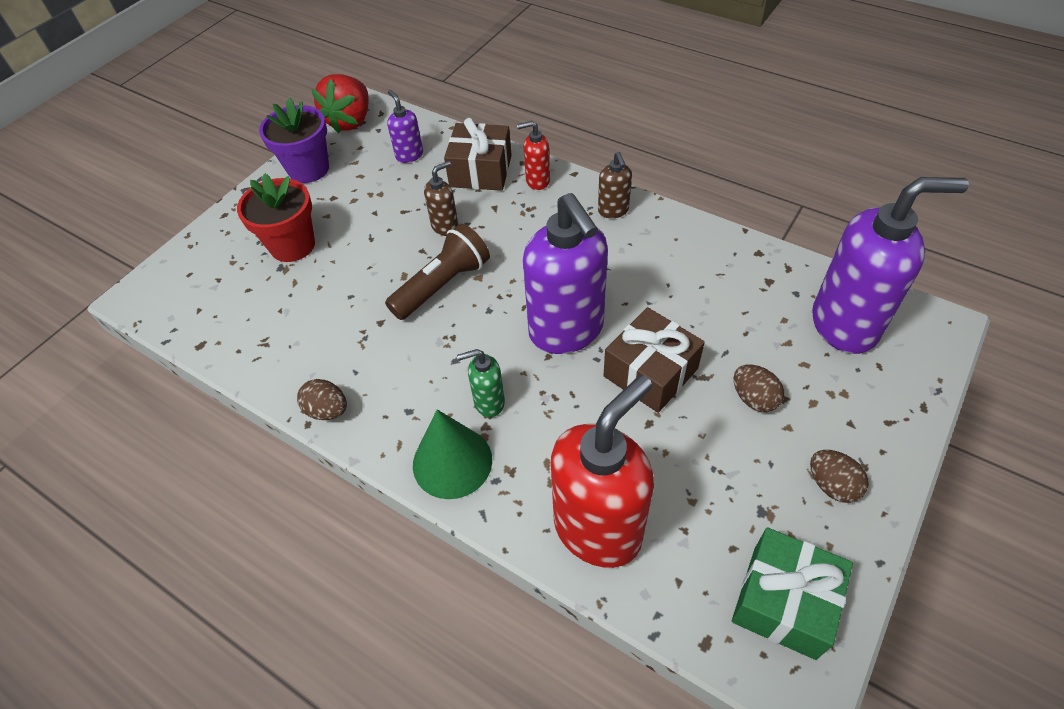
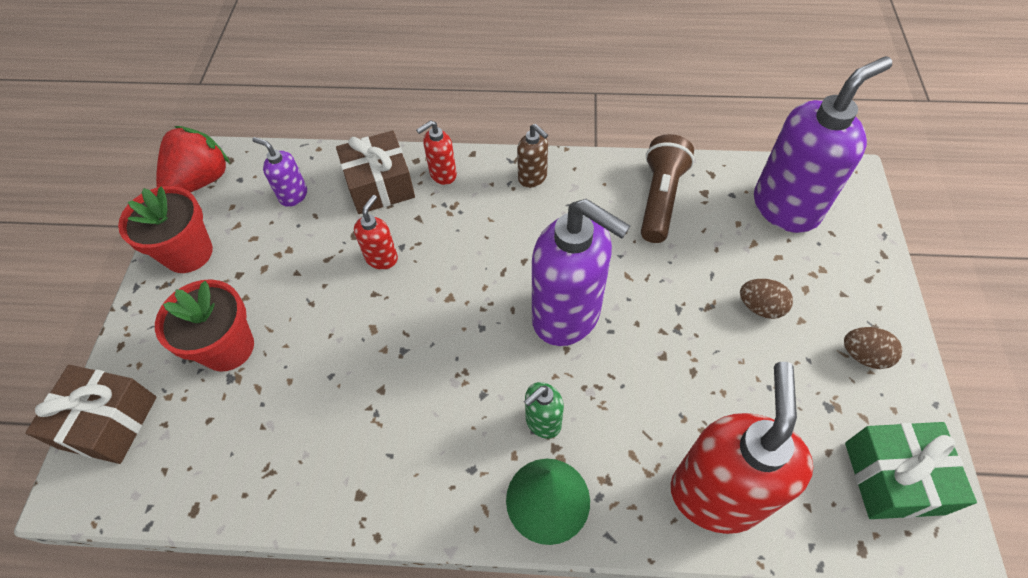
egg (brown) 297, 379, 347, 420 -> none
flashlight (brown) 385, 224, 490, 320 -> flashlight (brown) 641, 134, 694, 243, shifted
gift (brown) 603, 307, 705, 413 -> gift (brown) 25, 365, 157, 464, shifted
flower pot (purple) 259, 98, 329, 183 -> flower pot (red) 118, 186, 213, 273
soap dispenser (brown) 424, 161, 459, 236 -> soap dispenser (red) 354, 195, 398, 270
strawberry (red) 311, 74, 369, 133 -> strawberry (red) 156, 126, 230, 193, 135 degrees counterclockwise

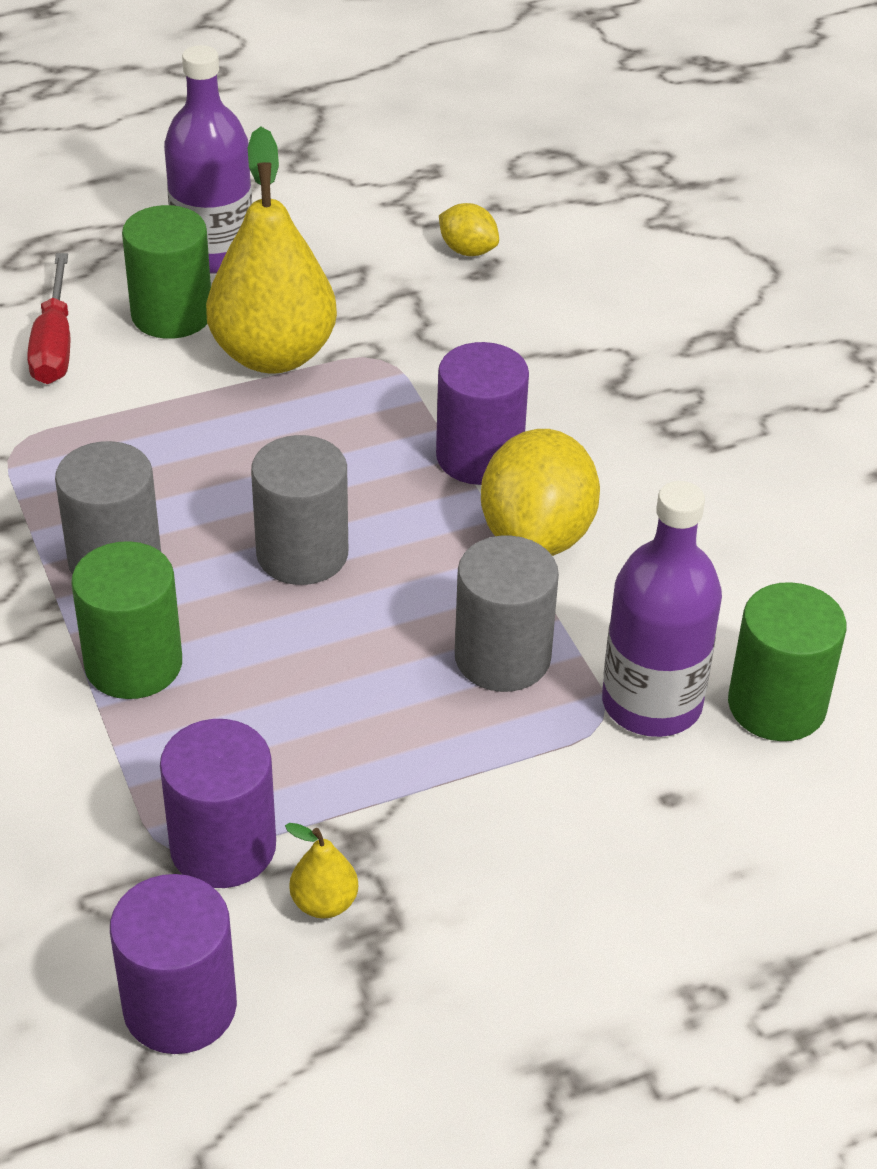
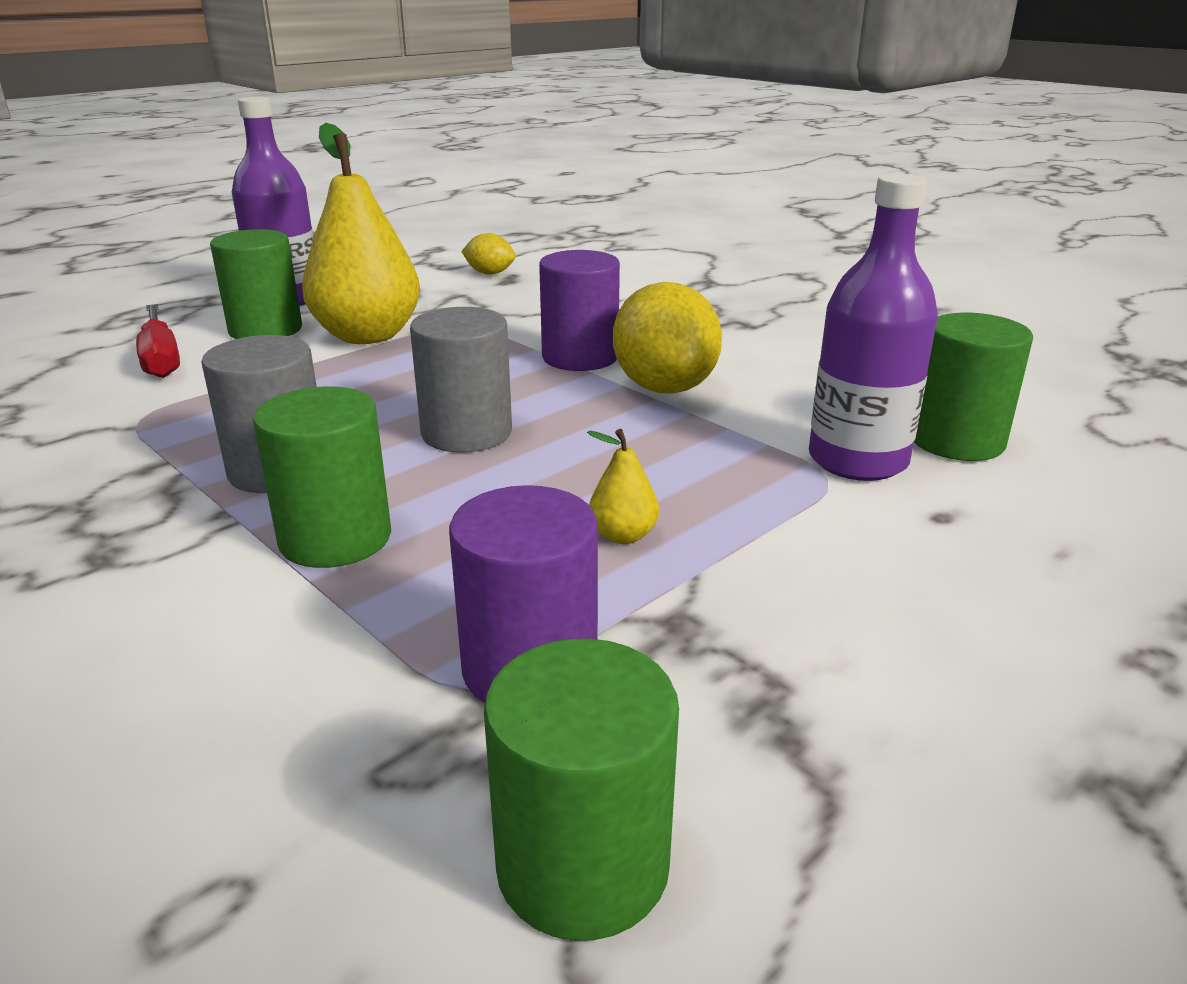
cylinder (grey) 455, 536, 559, 692 -> none
pear (yellow) 285, 823, 358, 919 -> pear (yellow) 587, 429, 659, 544, shifted
cylinder (purple) 110, 874, 237, 1054 -> cylinder (green) 484, 639, 679, 941

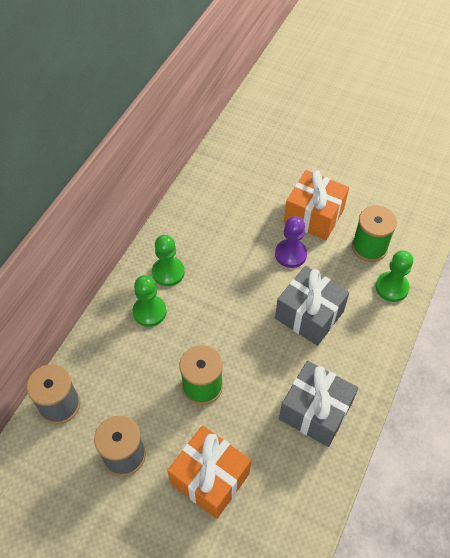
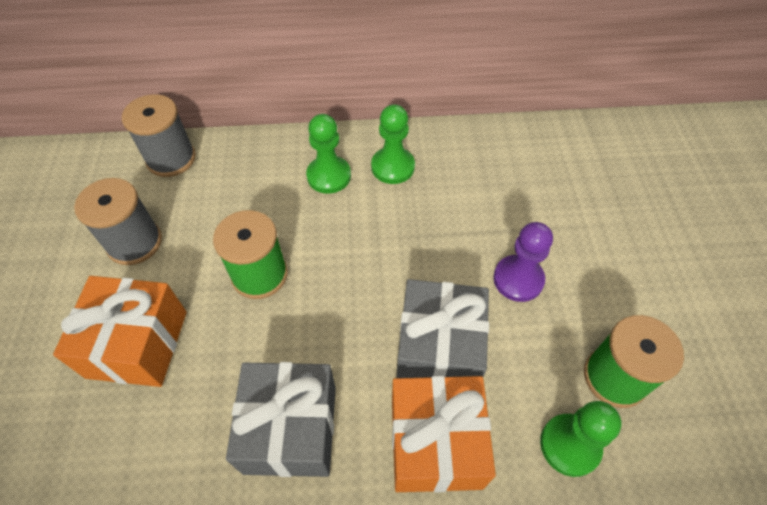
gift (orange) 284, 170, 349, 240 -> gift (orange) 392, 376, 496, 493, shifted

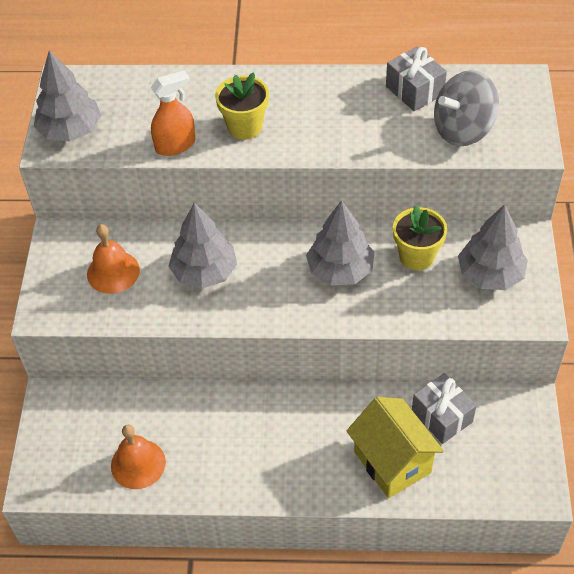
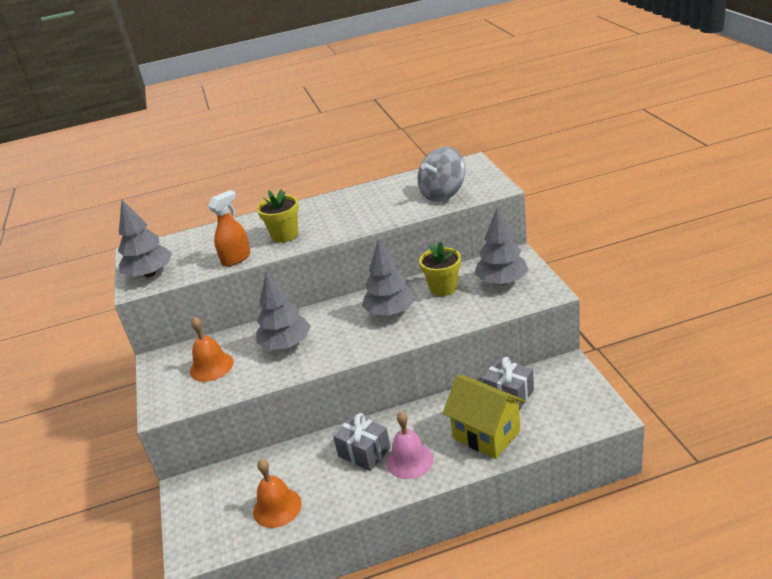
none -> bell (pink) 386, 411, 434, 479
gift (grey) 386, 46, 447, 111 -> gift (grey) 333, 413, 391, 471, shifted

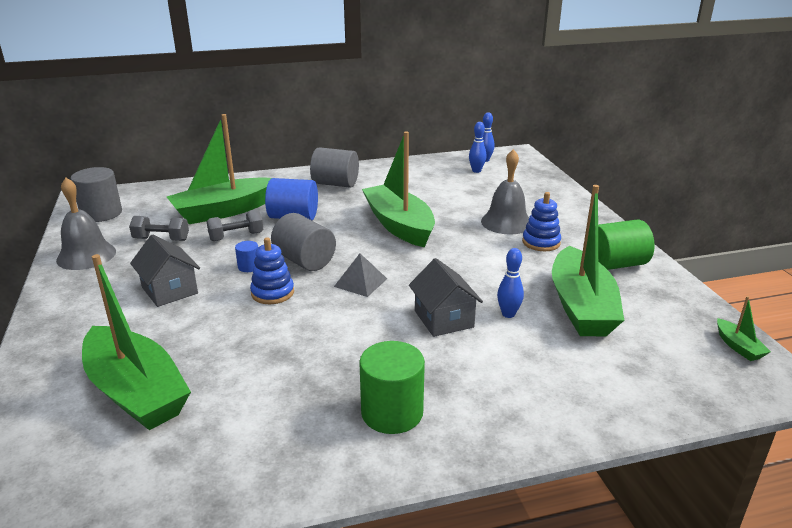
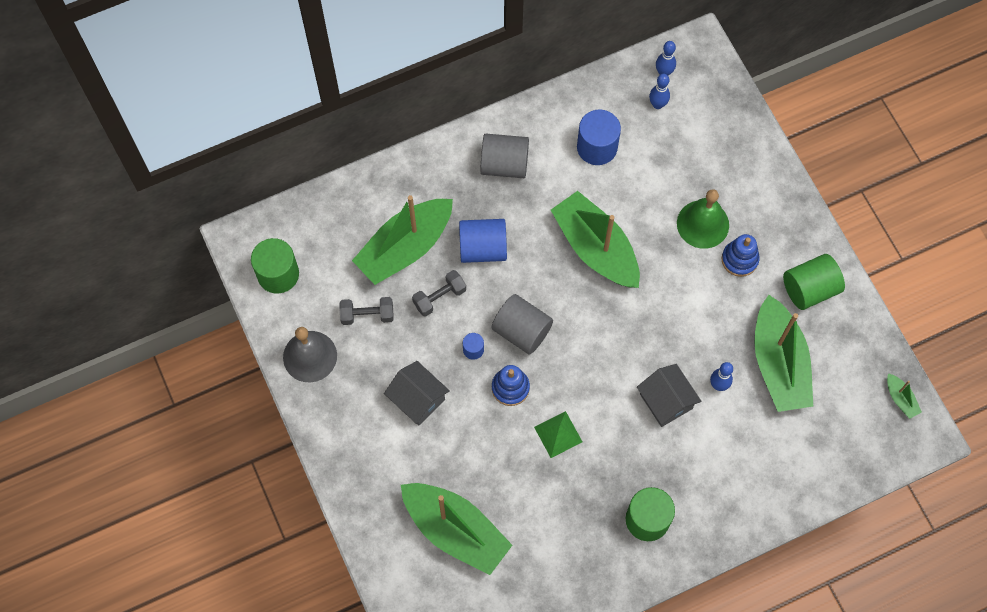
pyramid (grey) 334, 253, 387, 297 -> none
none -> pyramid (green) 534, 411, 582, 458
none -> cylinder (blue) 577, 110, 621, 165
cylinder (grey) 71, 167, 122, 222 -> cylinder (green) 251, 238, 299, 294
bell (grey) 481, 149, 529, 234 -> bell (green) 677, 189, 729, 249

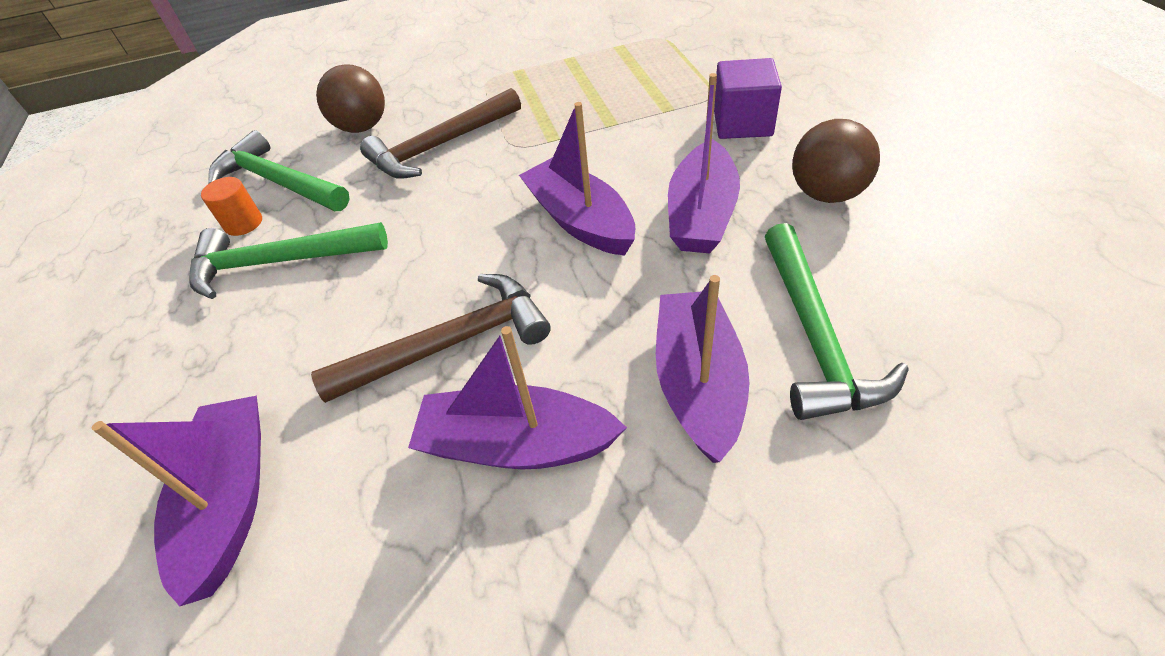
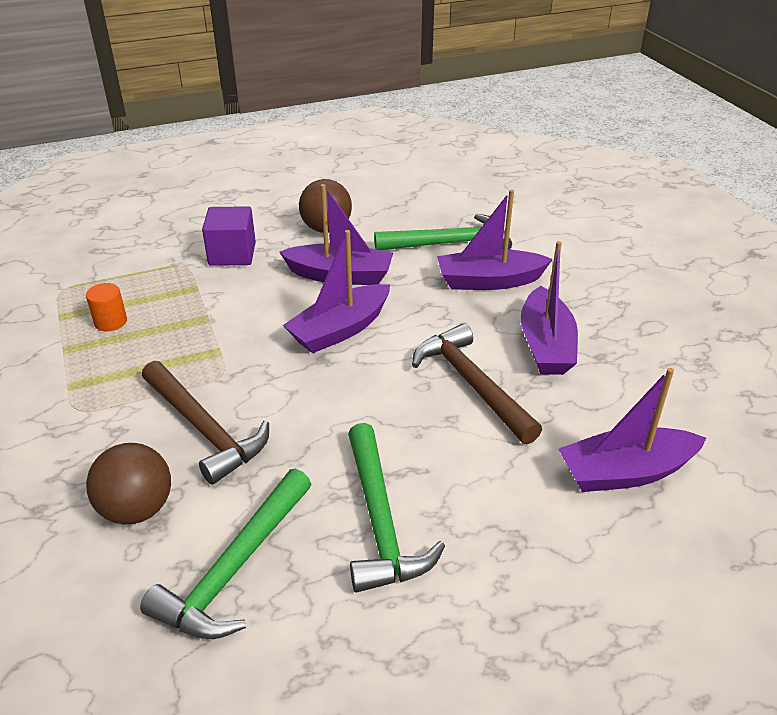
cylinder (orange) 201, 177, 262, 236 -> cylinder (orange) 86, 283, 127, 331, shifted

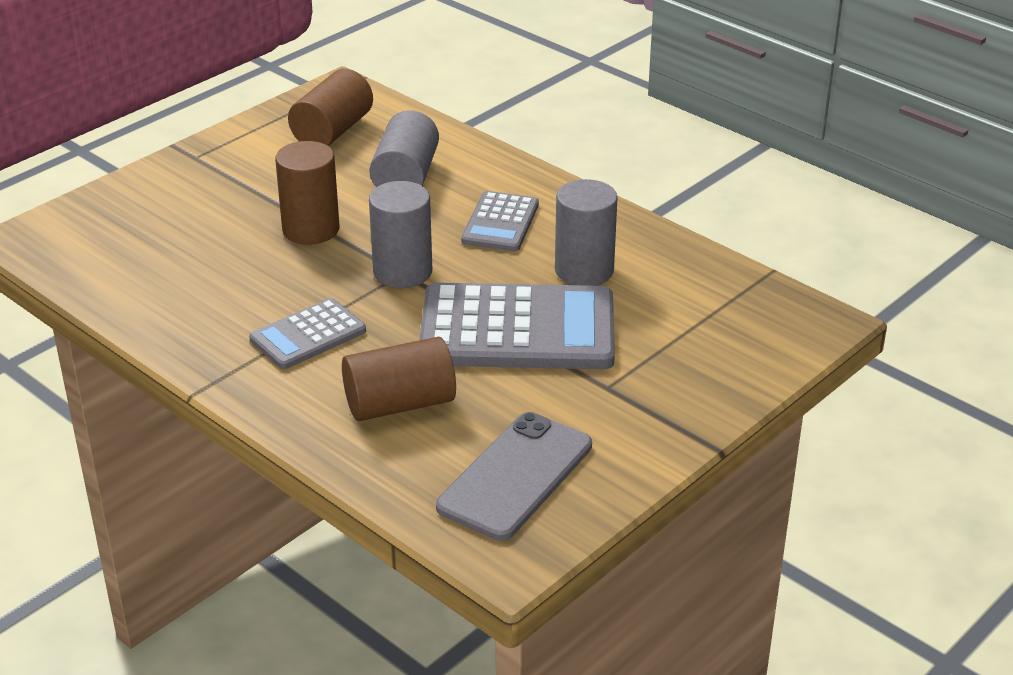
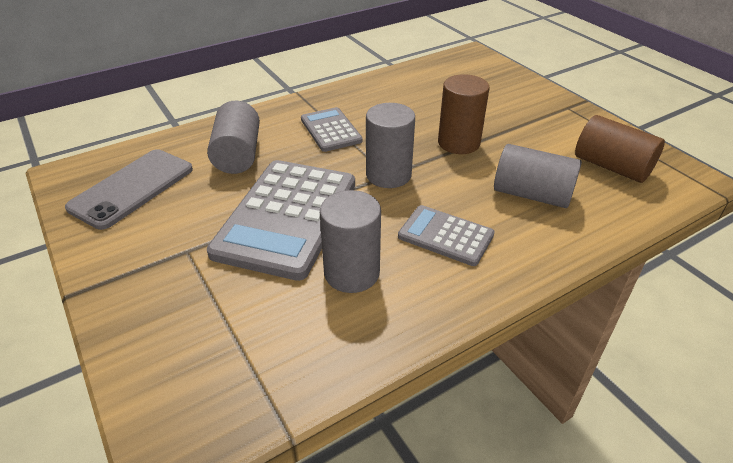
cylinder (brown) 342, 337, 456, 421 -> cylinder (grey) 207, 101, 260, 174
phone (grey) 436, 412, 592, 541 -> phone (grey) 65, 149, 193, 230, 75 degrees clockwise

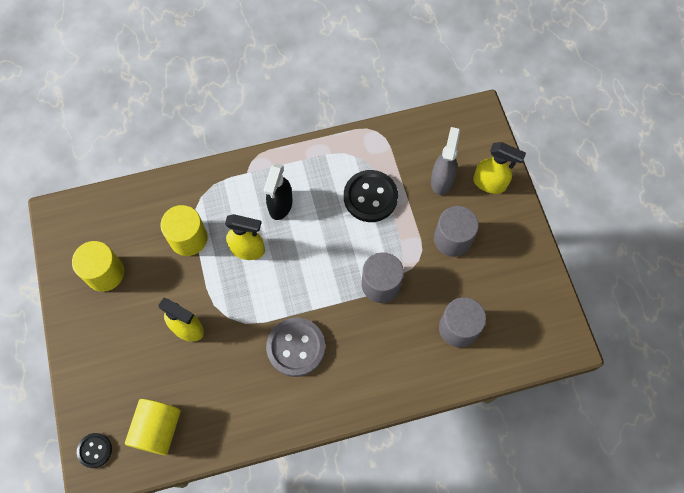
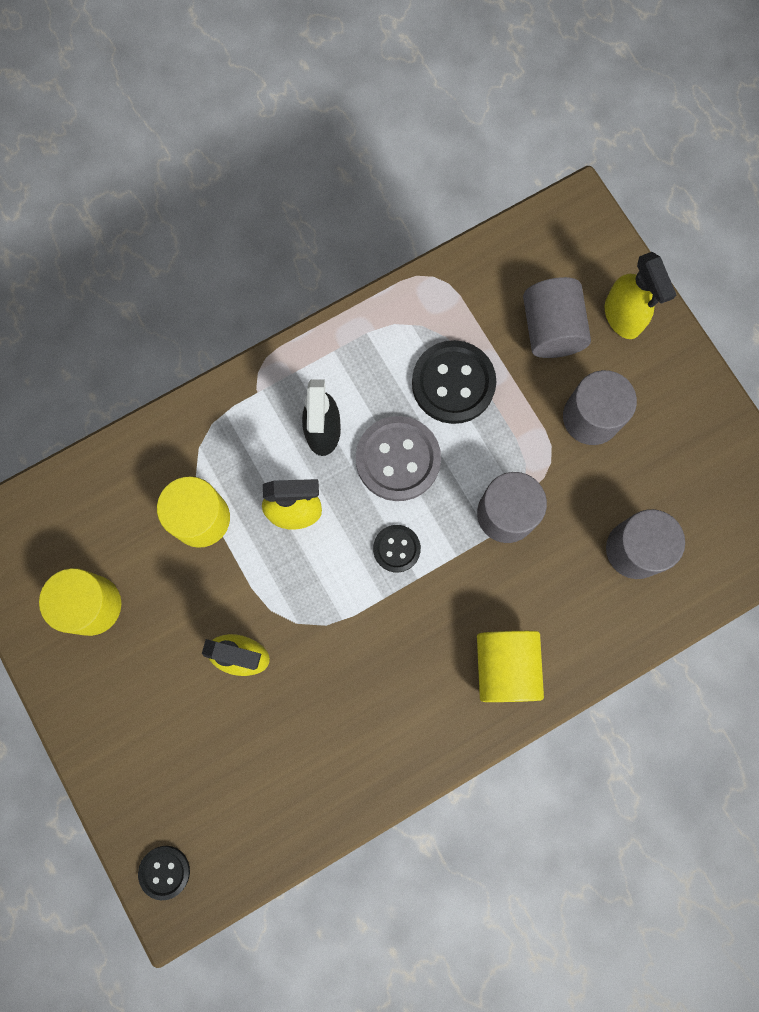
none -> button (black) 373, 525, 421, 572
cylinder (yellow) 125, 399, 181, 455 -> cylinder (yellow) 477, 631, 544, 702, shifted
button (grey) 266, 318, 325, 377 -> button (grey) 356, 416, 441, 501, shifted
spray bottle (grey) 431, 127, 460, 195 -> cylinder (grey) 523, 277, 591, 358
spray bottle (yellow) 473, 142, 526, 194 -> spray bottle (yellow) 605, 252, 676, 339, 60 degrees clockwise

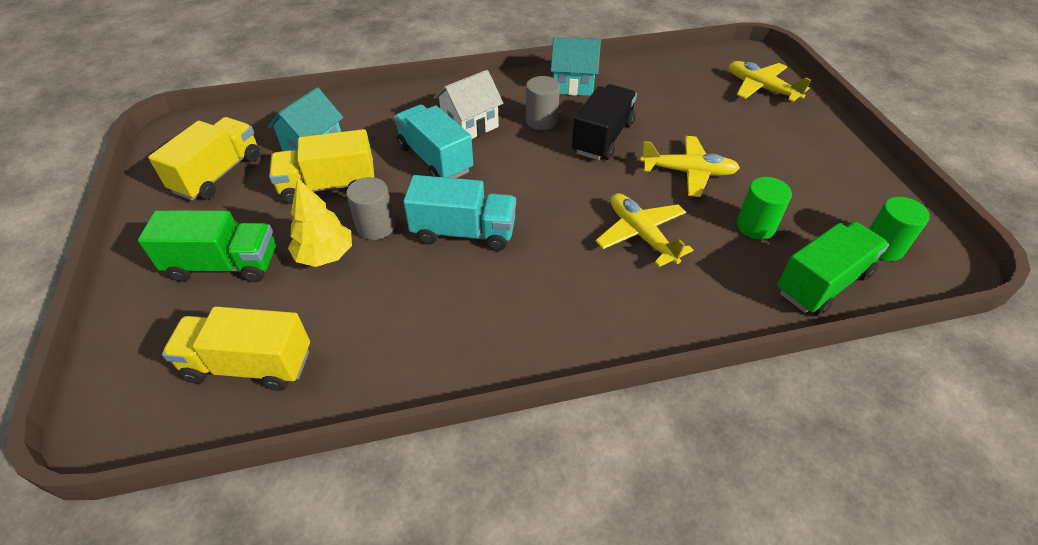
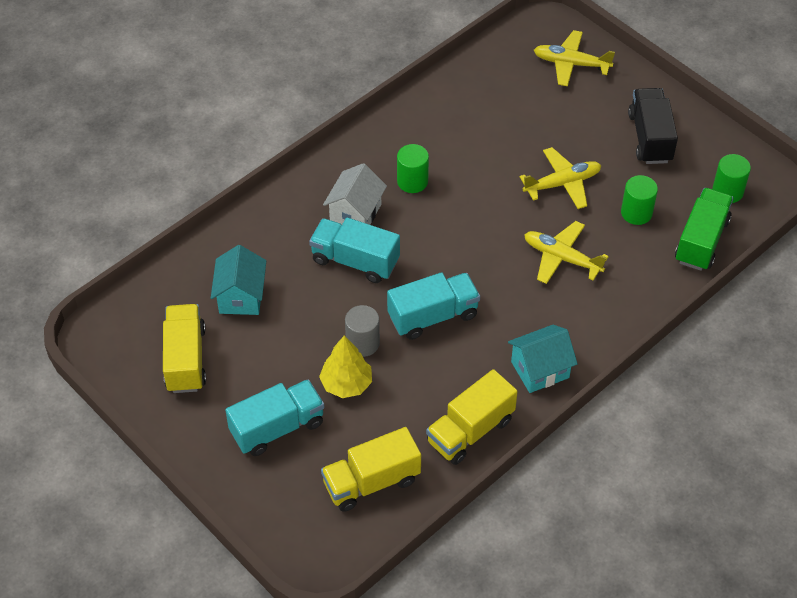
truck (yellow) 269, 129, 374, 204 -> truck (yellow) 426, 369, 518, 465, shifted
house (turquoise) 551, 37, 601, 96 -> house (turquoise) 508, 325, 578, 393, shifted
truck (black) 572, 84, 637, 160 -> truck (black) 628, 88, 678, 164, shifted
truck (green) 138, 210, 276, 282 -> truck (turquoise) 225, 379, 325, 456
cylinder (grey) 526, 76, 560, 130 -> cylinder (green) 397, 144, 429, 193

